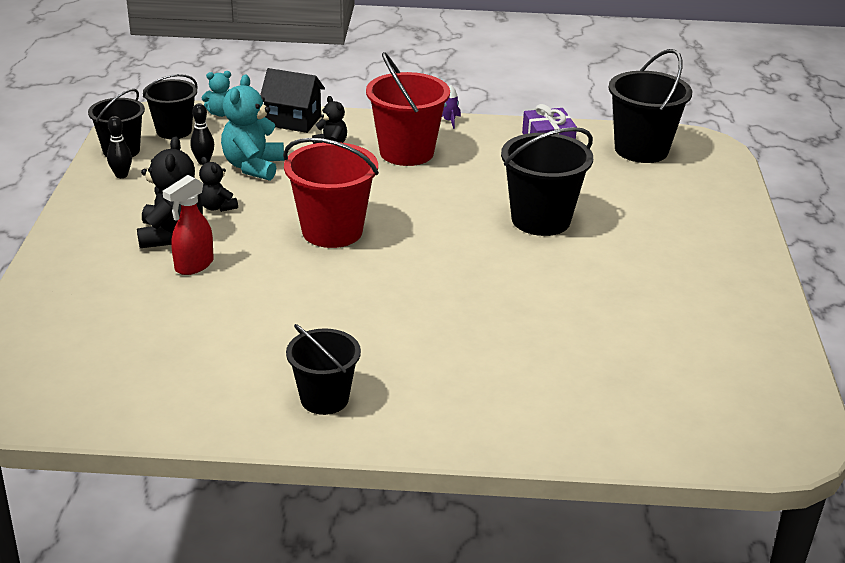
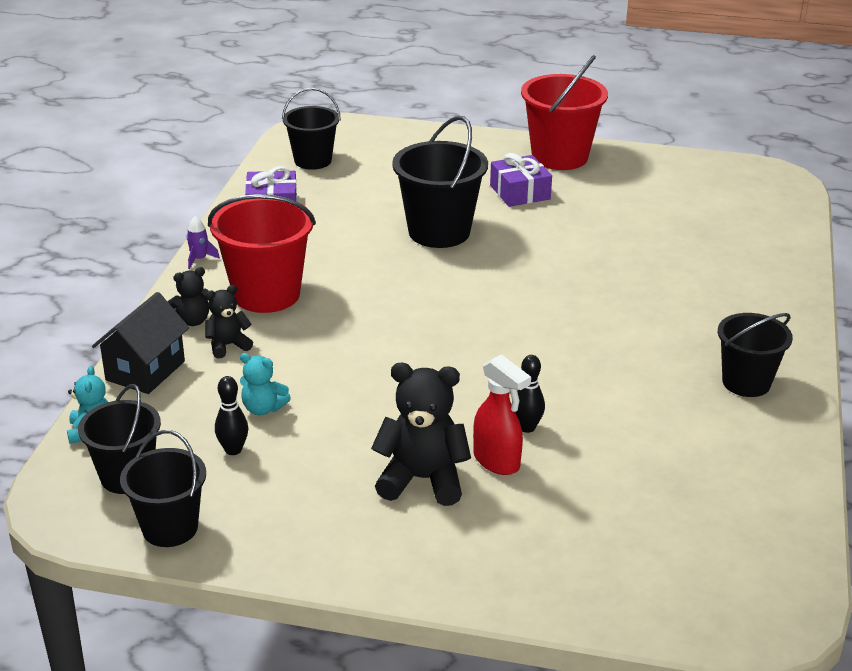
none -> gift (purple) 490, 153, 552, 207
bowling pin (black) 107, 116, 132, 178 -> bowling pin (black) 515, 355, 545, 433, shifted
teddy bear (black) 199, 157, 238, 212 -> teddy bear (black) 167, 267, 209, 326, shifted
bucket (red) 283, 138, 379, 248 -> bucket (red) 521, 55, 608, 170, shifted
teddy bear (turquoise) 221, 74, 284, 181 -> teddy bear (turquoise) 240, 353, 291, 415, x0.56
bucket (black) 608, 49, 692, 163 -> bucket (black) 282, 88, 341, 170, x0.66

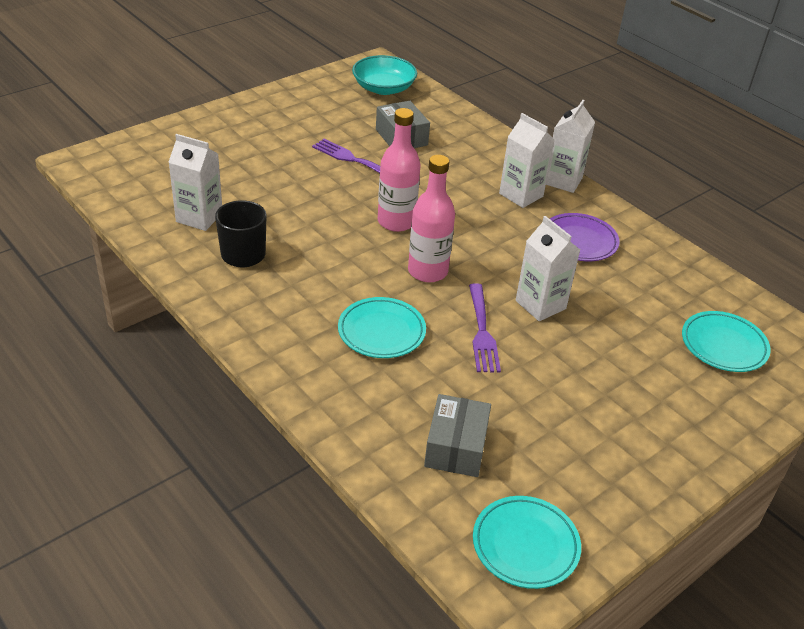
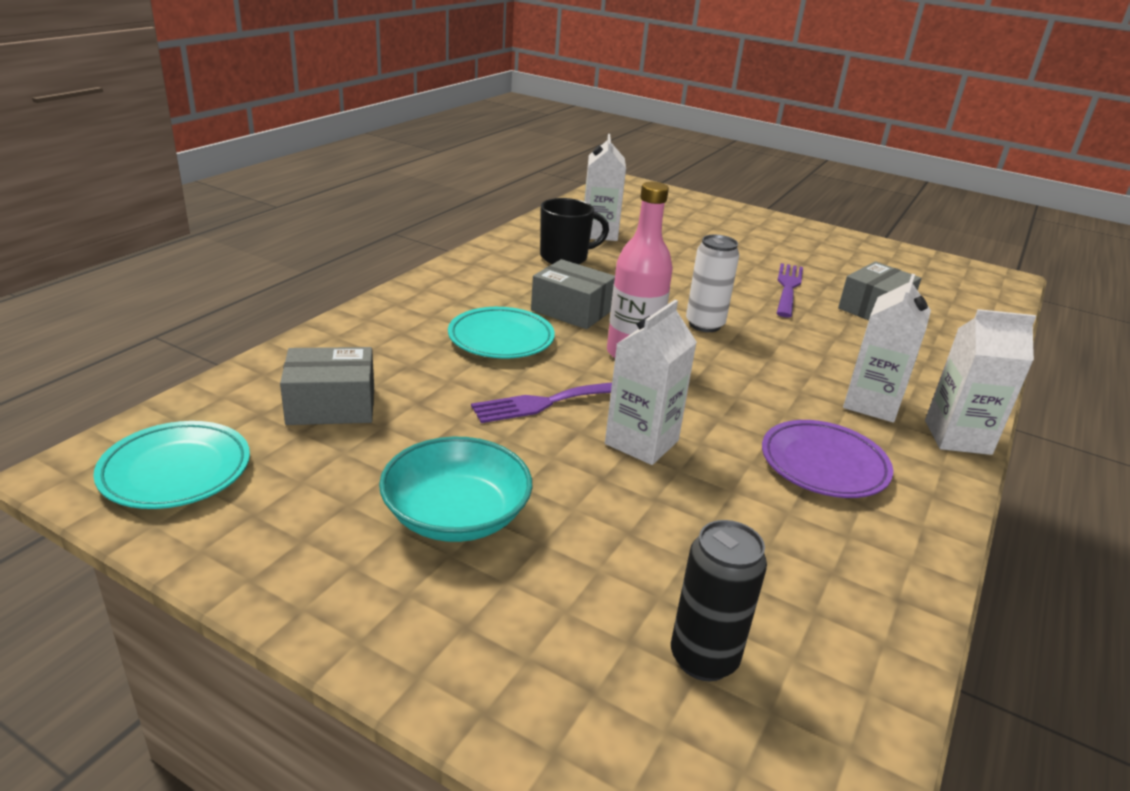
none -> box (grey) 531, 259, 615, 329
bowl (turquoise) 352, 55, 417, 95 -> bowl (turquoise) 379, 437, 533, 542, shifted
bottle (pink) 378, 108, 421, 232 -> can (white) 686, 235, 739, 332
plate (turquoise) 682, 311, 771, 372 -> can (black) 671, 520, 767, 681

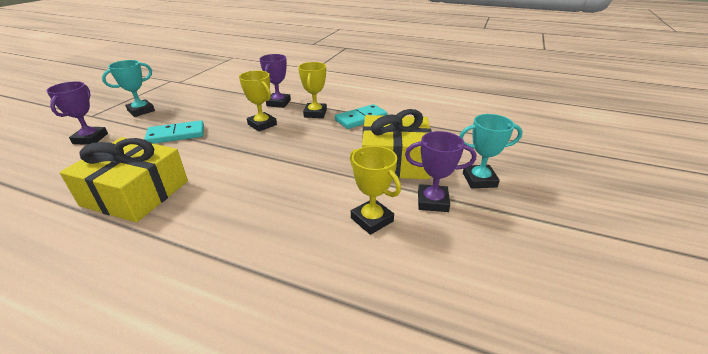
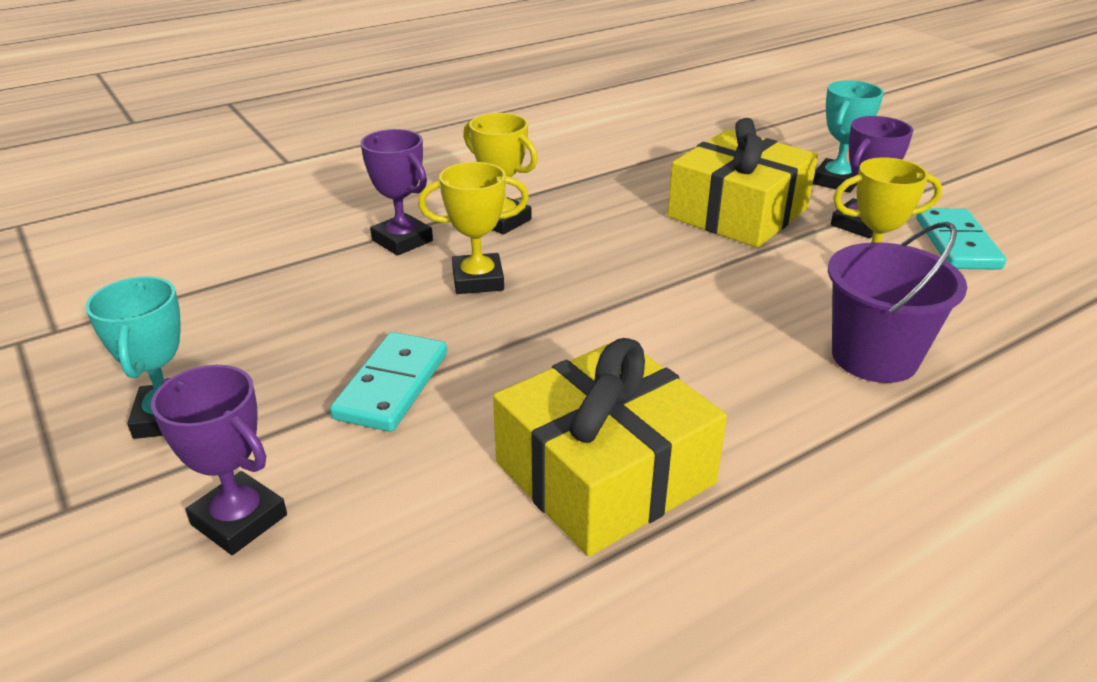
none -> bucket (purple) 828, 222, 967, 383
domino (turquoise) 335, 104, 387, 129 -> domino (turquoise) 916, 208, 1006, 270, shifted

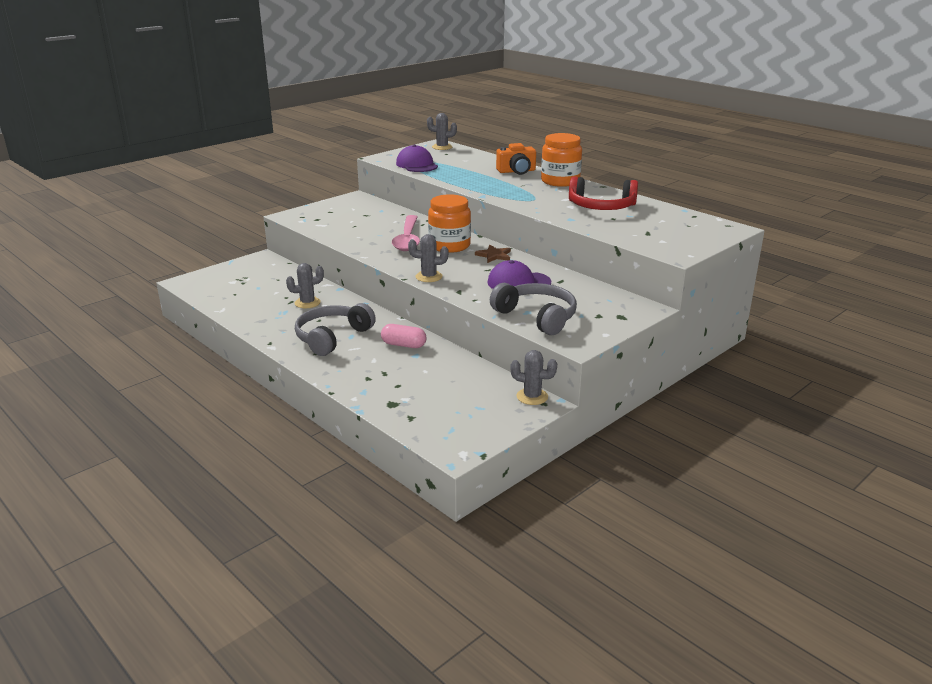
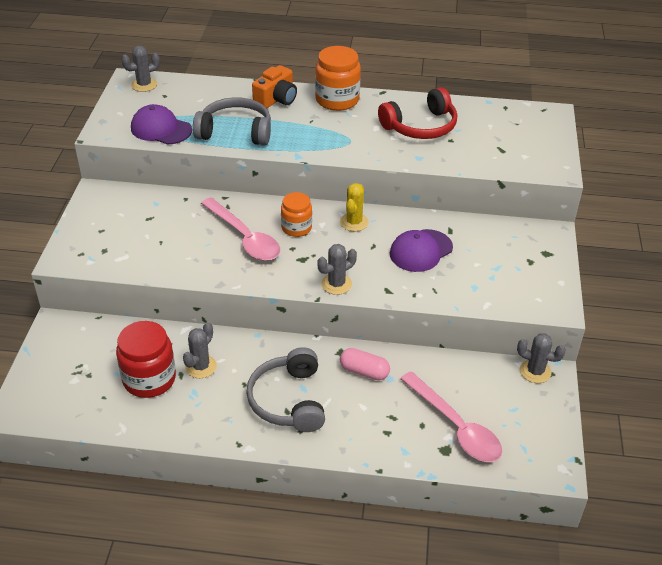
none -> jar (red) 116, 321, 176, 398
none -> spoon (pink) 400, 371, 502, 462
headphones (grey) 490, 283, 577, 335 -> headphones (grey) 193, 97, 271, 146, shifted
star (brown) 475, 245, 511, 263 -> cactus (yellow) 340, 183, 369, 231
capsule (pink) 381, 324, 427, 348 -> capsule (pink) 340, 348, 390, 380, 45 degrees clockwise
cactus (grey) 510, 350, 557, 405 -> cactus (grey) 517, 333, 566, 383, 45 degrees clockwise
jar (orange) 428, 194, 471, 253 -> jar (orange) 281, 192, 312, 237, x0.64

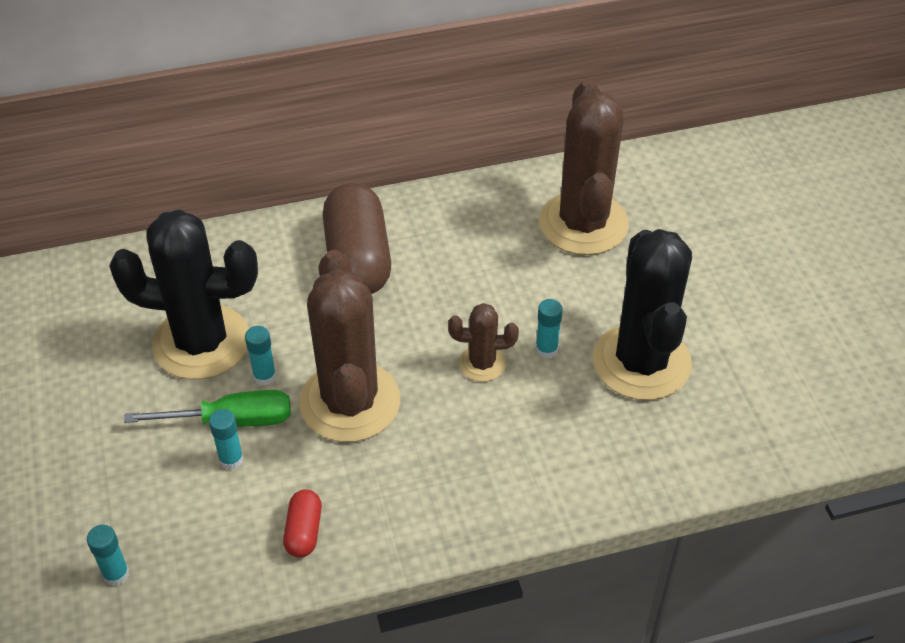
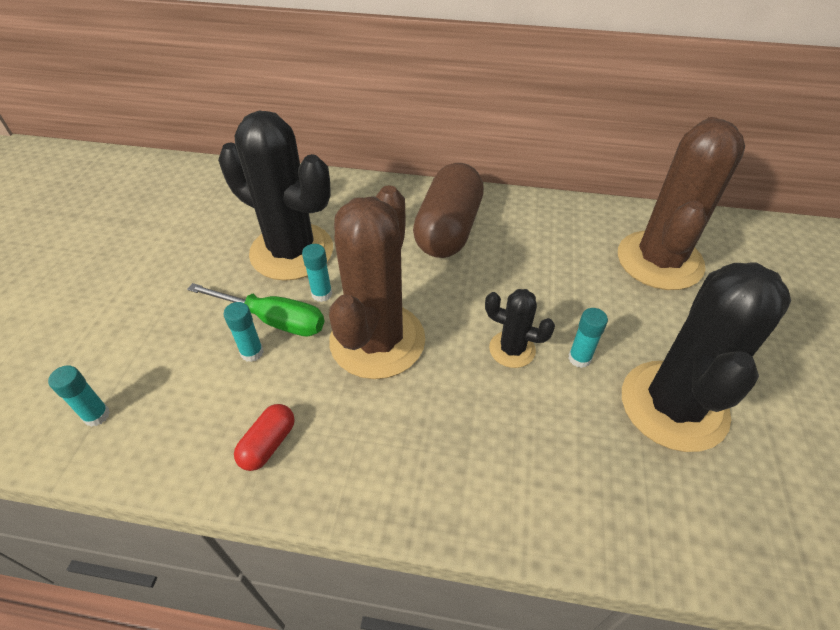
cactus (brown) 448, 303, 519, 382 -> cactus (black) 485, 289, 555, 368

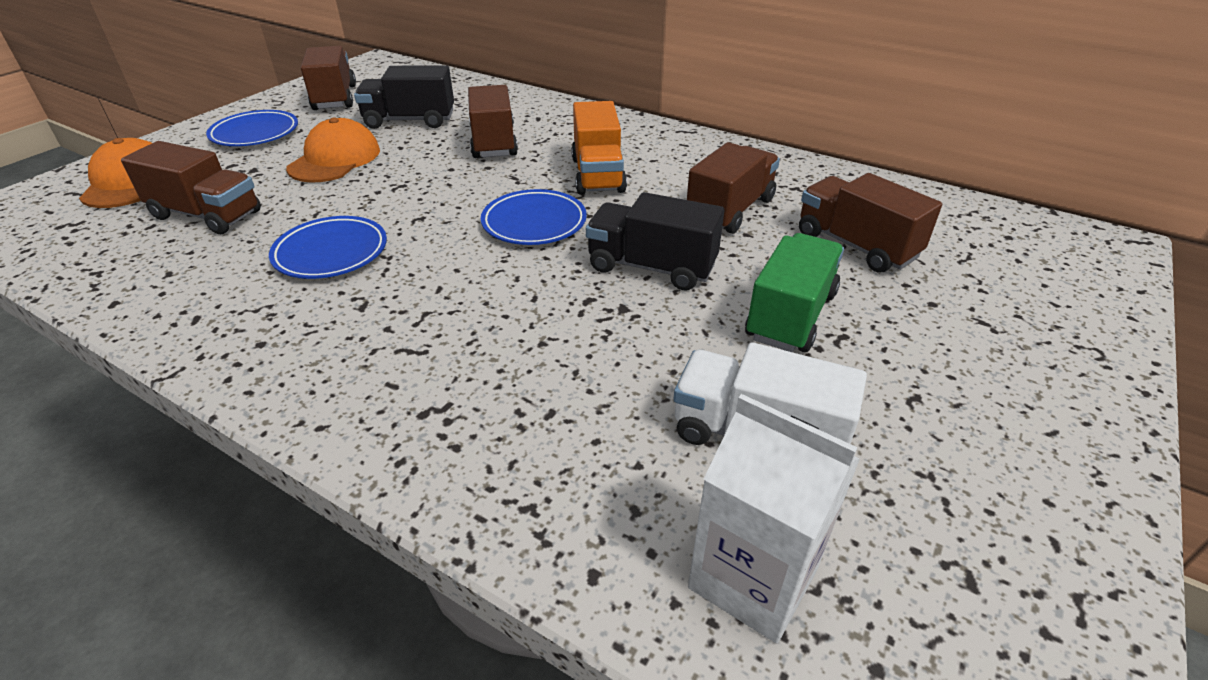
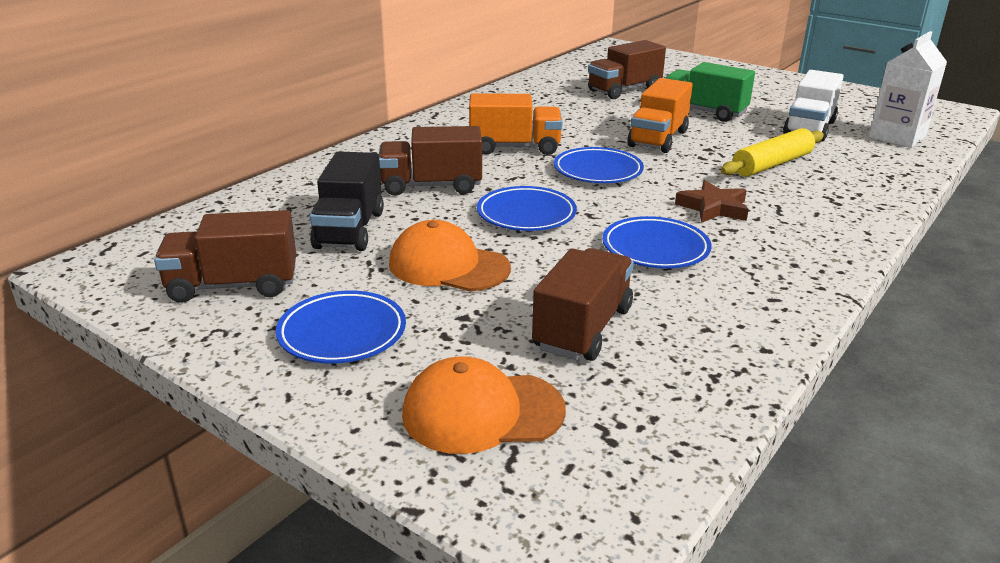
truck (brown) 687, 142, 780, 234 -> none
none -> plate (blue) 477, 186, 577, 231
none -> star (brown) 675, 180, 749, 223
none -> rolling pin (yellow) 721, 128, 824, 177
truck (black) 586, 192, 724, 291 -> truck (orange) 627, 78, 693, 153

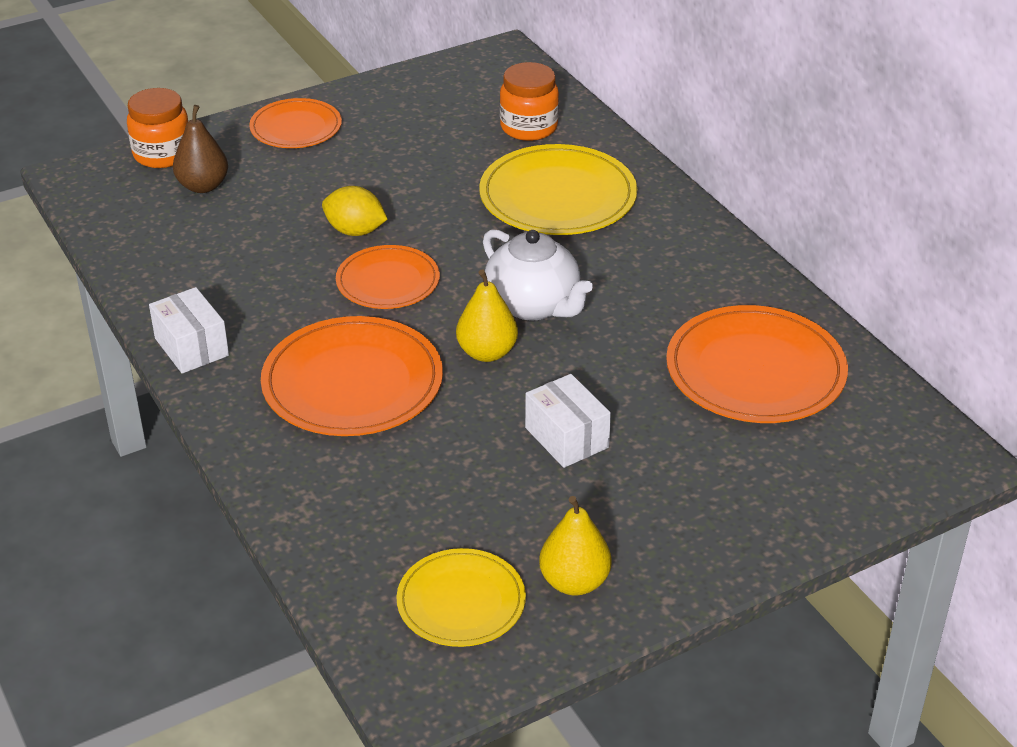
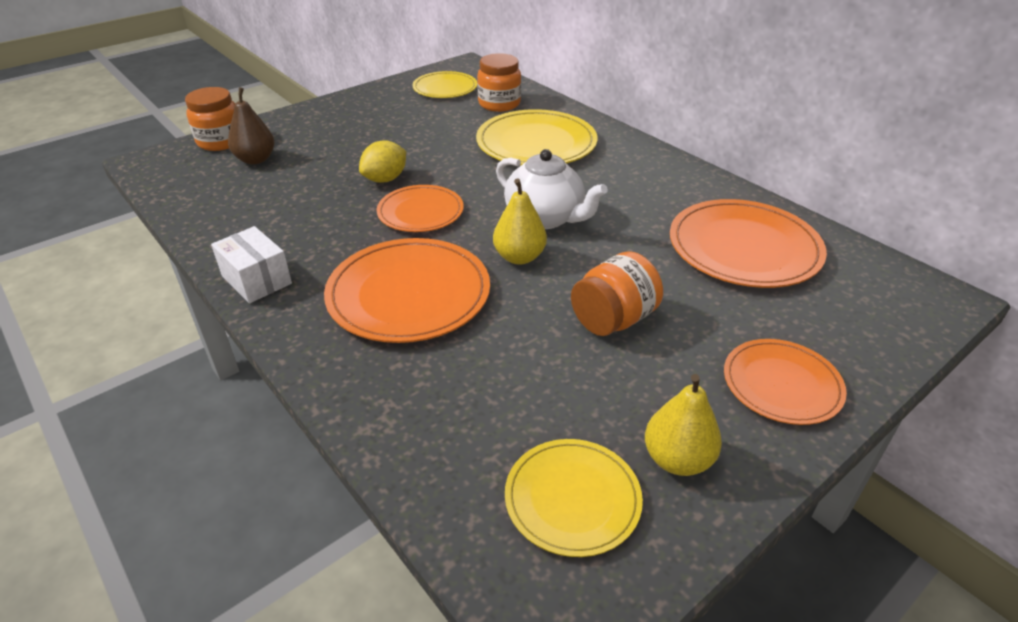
none -> plate (yellow) 412, 71, 477, 98
plate (orange) 249, 98, 342, 148 -> plate (orange) 724, 339, 847, 425, shifted
box (white) 525, 374, 611, 468 -> jar (orange) 571, 251, 663, 336
lemon (yellow) 322, 186, 387, 236 -> lemon (yellow) 359, 140, 406, 183, 60 degrees counterclockwise

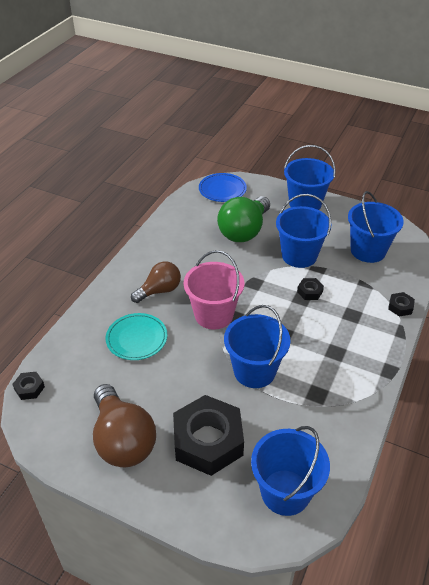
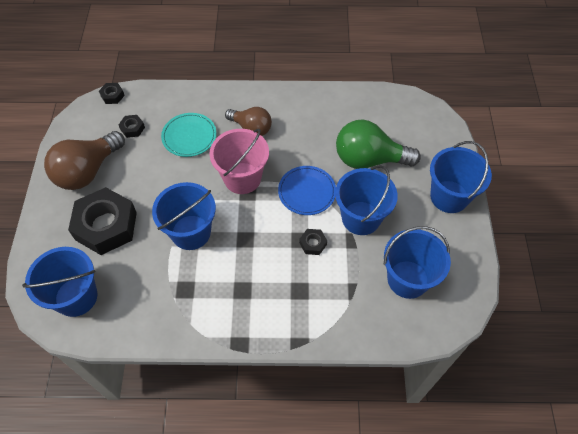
plate (blue) 199, 173, 247, 202 -> plate (blue) 278, 166, 336, 215, shifted
nut (black) 388, 292, 415, 317 -> nut (black) 119, 115, 145, 138, shifted

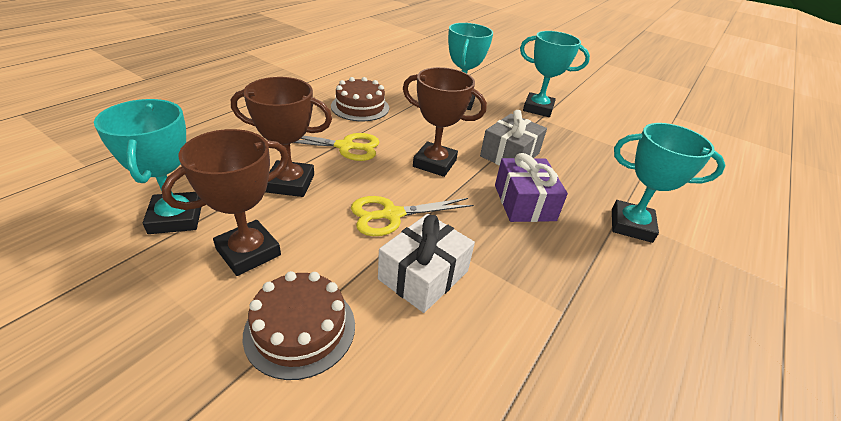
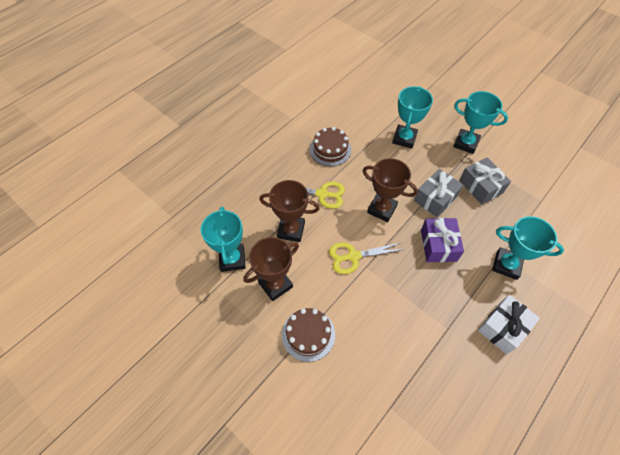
none -> gift (grey) 459, 157, 511, 205
gift (white) 378, 214, 475, 313 -> gift (white) 478, 295, 540, 354, shifted

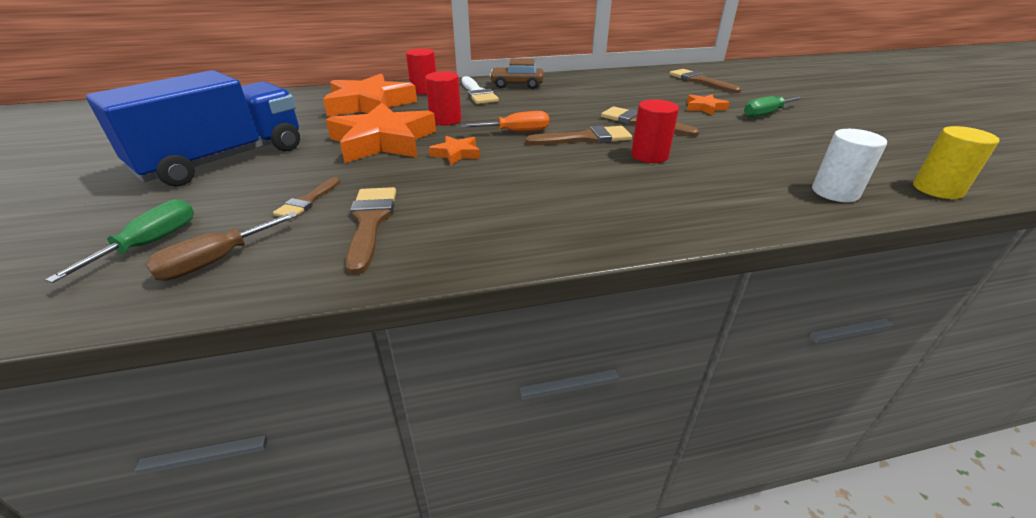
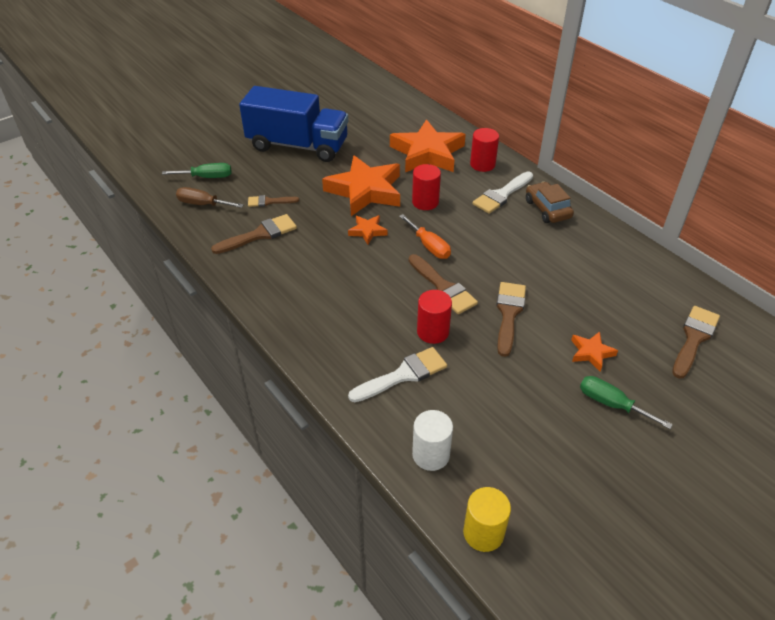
none -> brush (white) 348, 347, 447, 402

